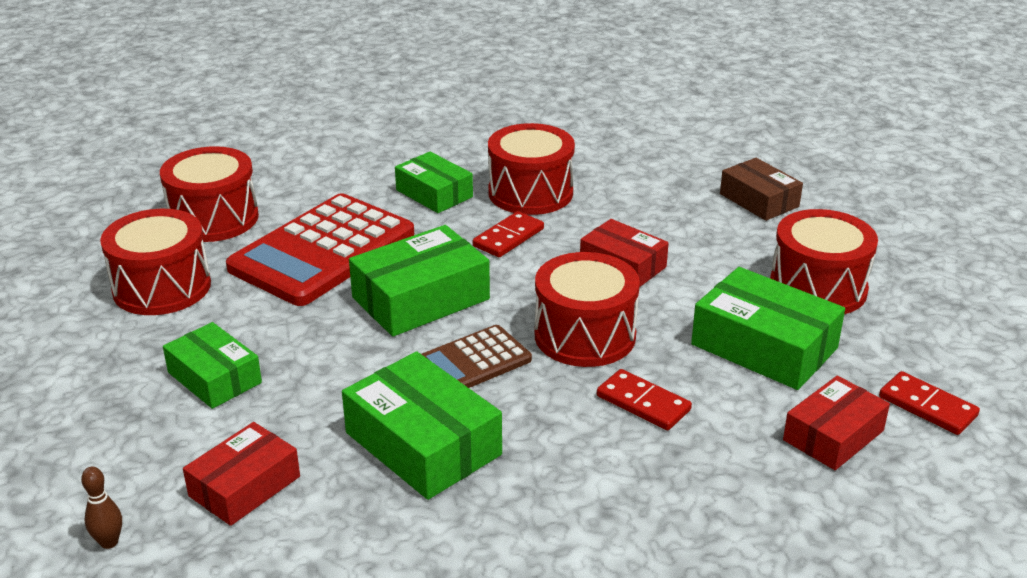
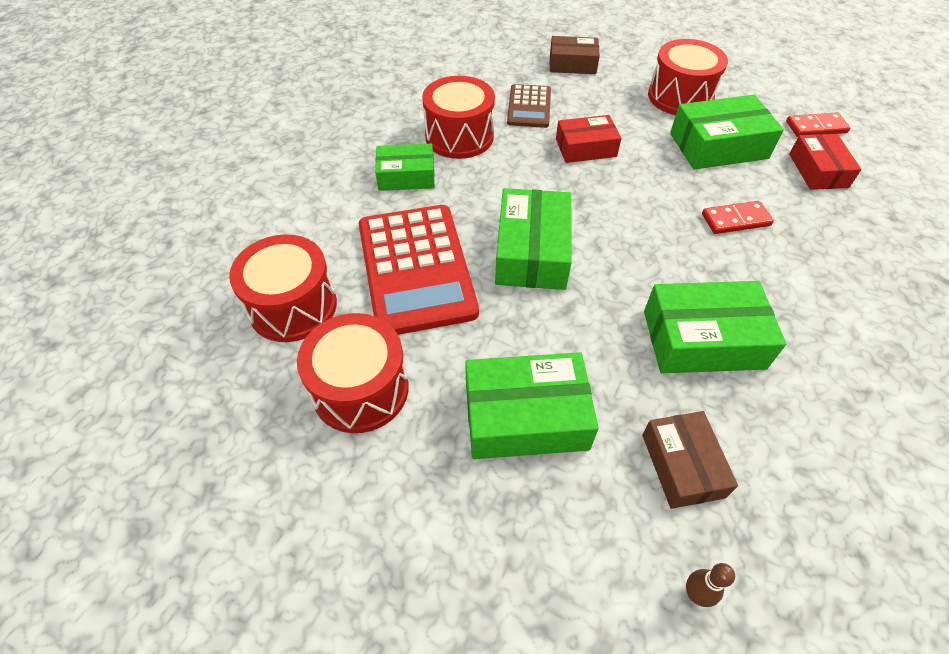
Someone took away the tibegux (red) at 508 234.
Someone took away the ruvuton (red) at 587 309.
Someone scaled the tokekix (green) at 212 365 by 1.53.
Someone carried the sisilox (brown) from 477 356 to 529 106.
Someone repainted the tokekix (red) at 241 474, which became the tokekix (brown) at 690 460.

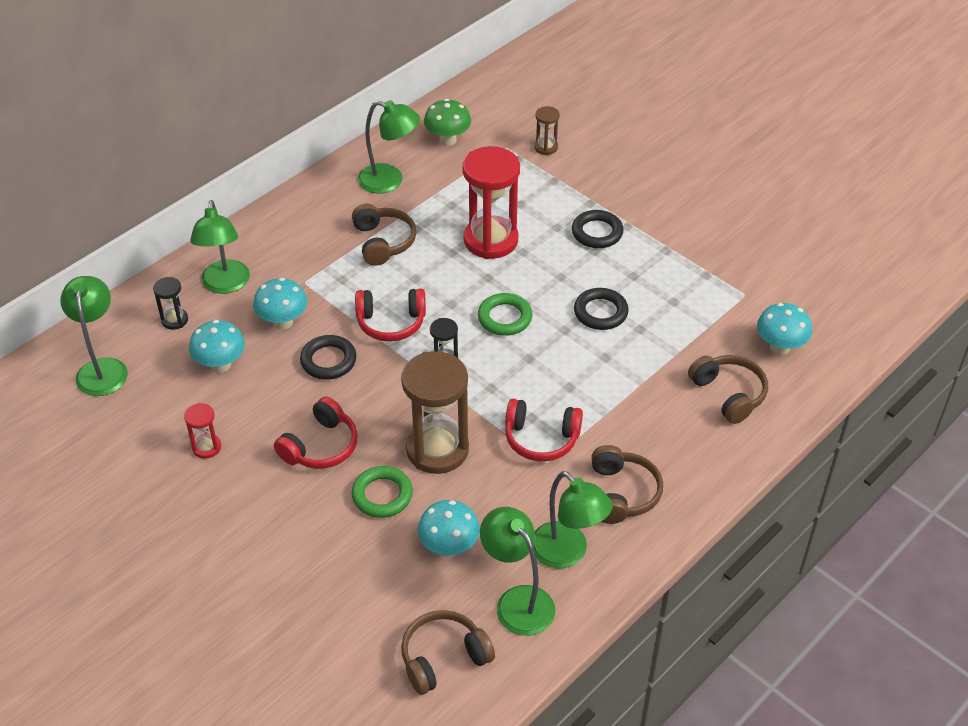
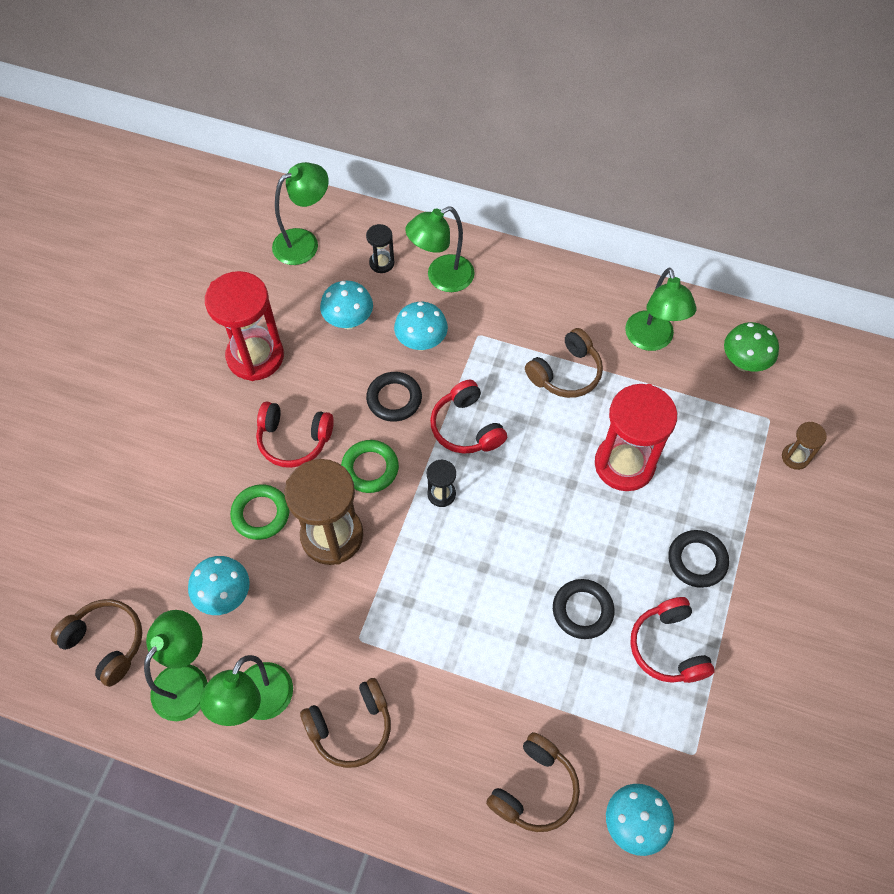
Someone carried the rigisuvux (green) from 505 314 to 370 466.
Someone carried the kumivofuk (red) from 544 430 to 672 640.
Someone scaled the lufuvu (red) at 202 431 by 2.16.

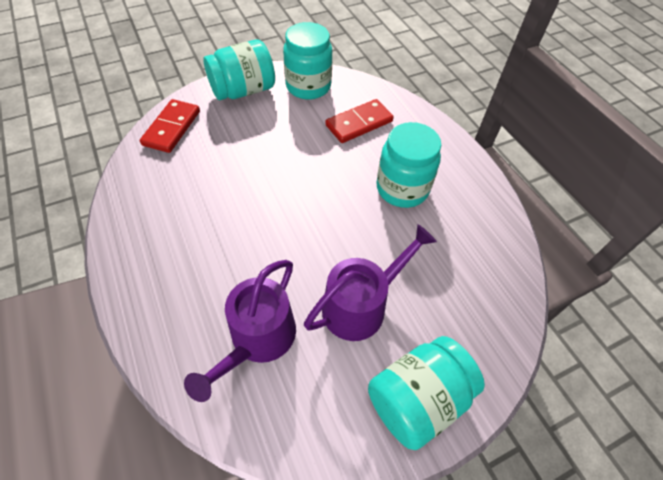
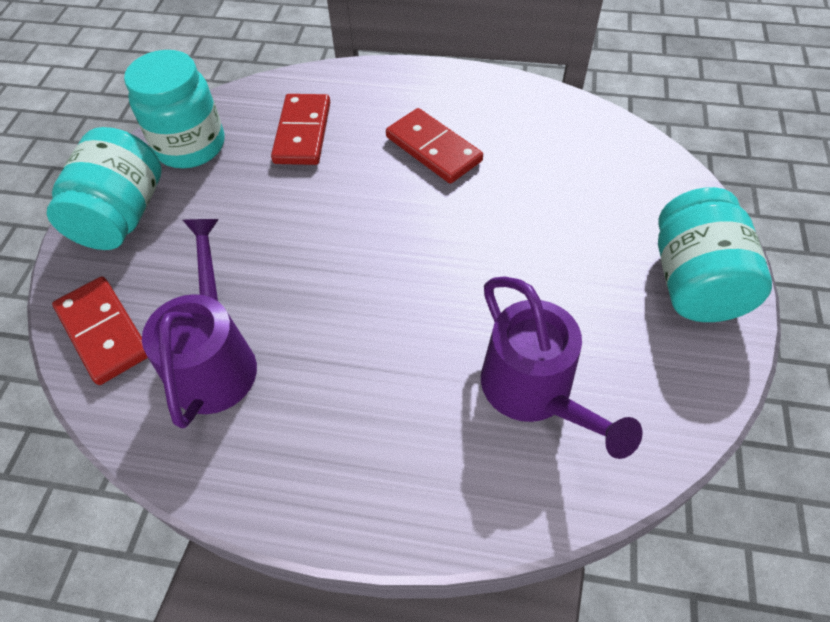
Someone swapped the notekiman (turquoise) at 408 165 for the tibegux (red) at 434 146.
Someone carried the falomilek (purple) from 370 283 to 199 323.

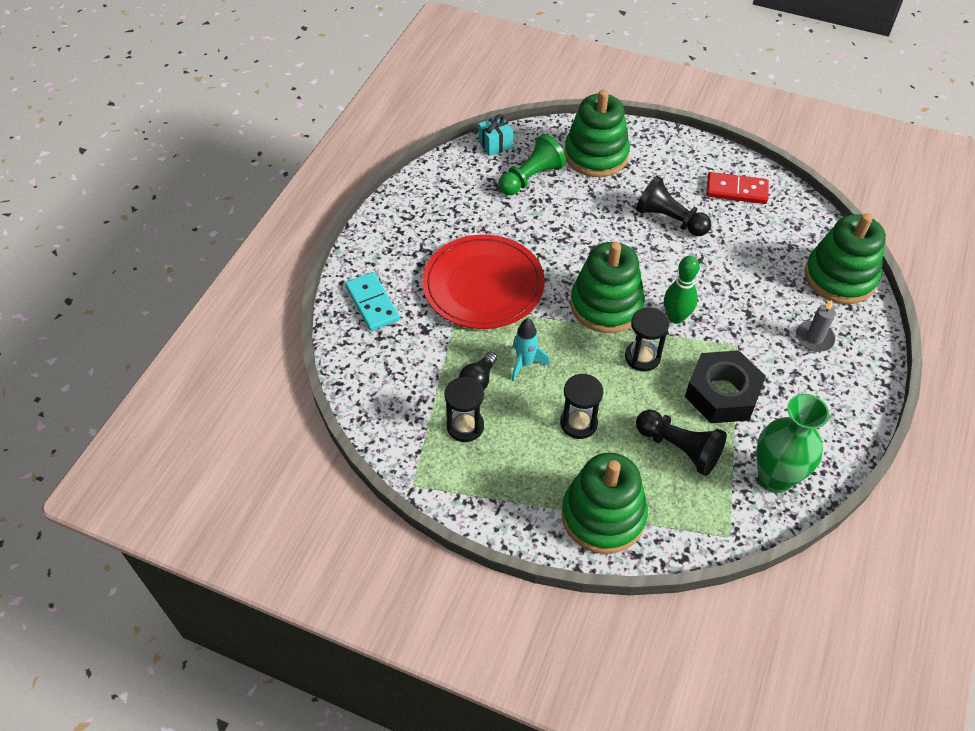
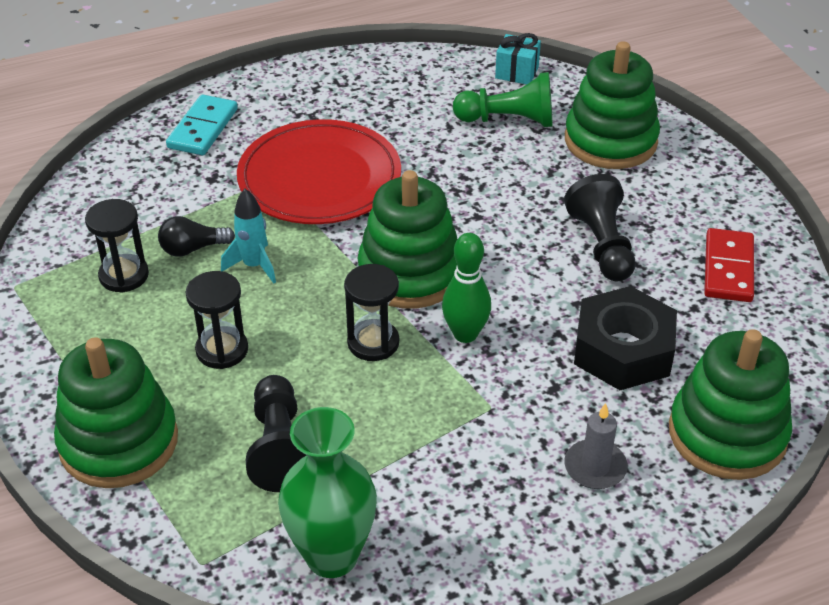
Someone rotated the tibegux (red) at 737 188 by 45 degrees clockwise.
Someone carried the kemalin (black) from 725 386 to 625 338.

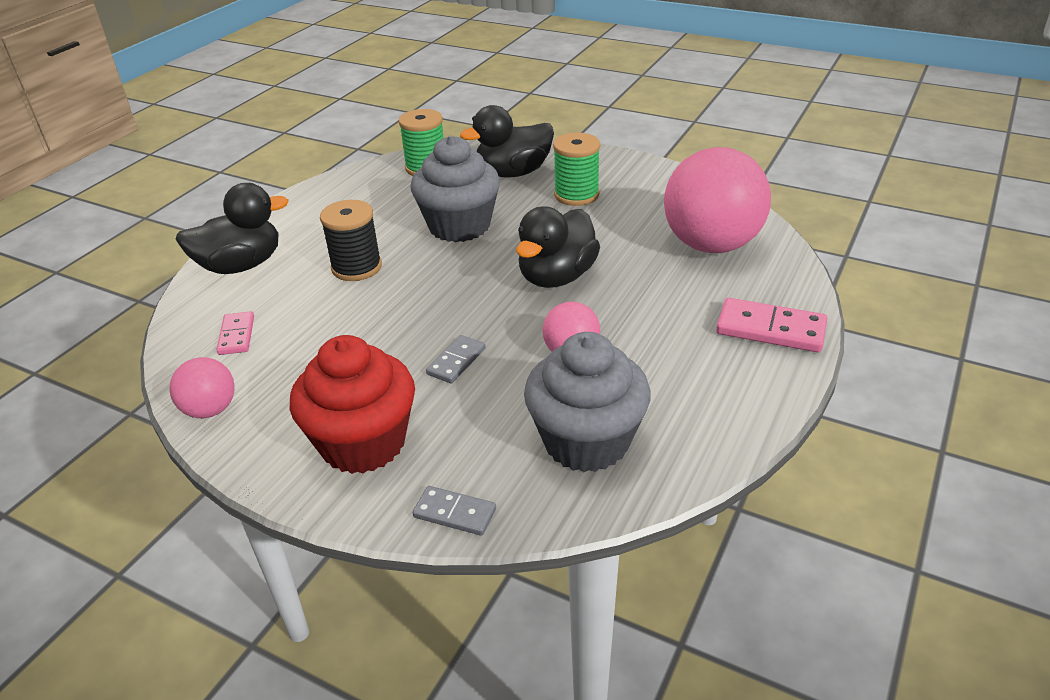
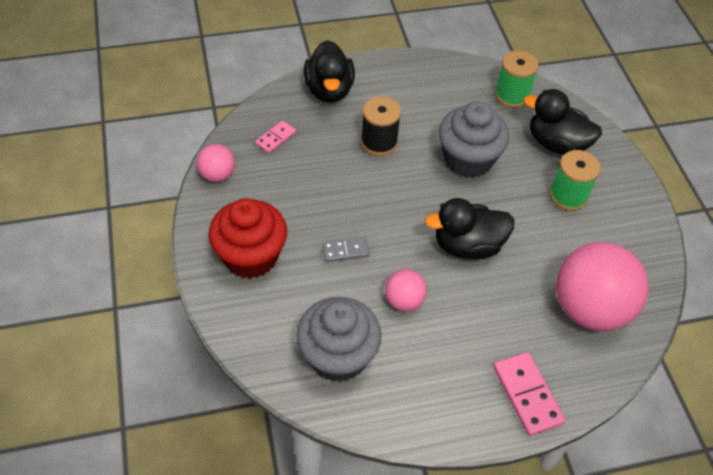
Someone rotated the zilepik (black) at 232 228 by 60 degrees clockwise.
Someone took away the tibegux (grey) at 454 511.

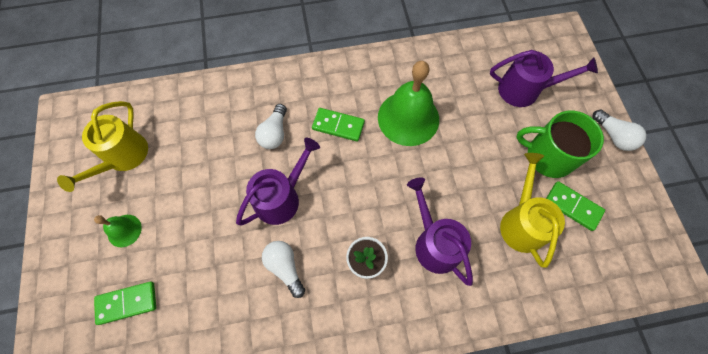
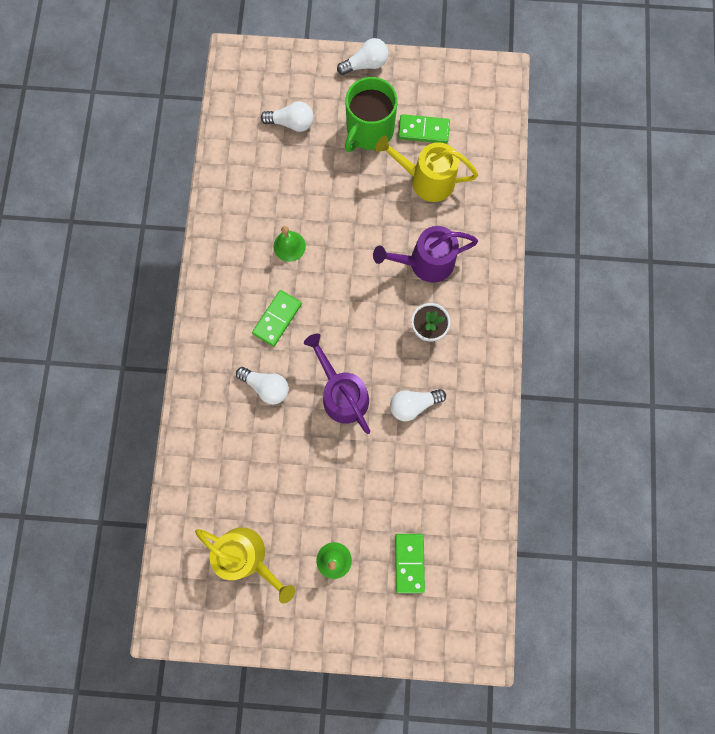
Someone swapped the falomilek (purple) at 544 78 for the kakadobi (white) at 287 116.
Someone scaled the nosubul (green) at 408 103 by 0.49.
Someone rotated the tibegux (green) at 575 206 by 45 degrees clockwise.

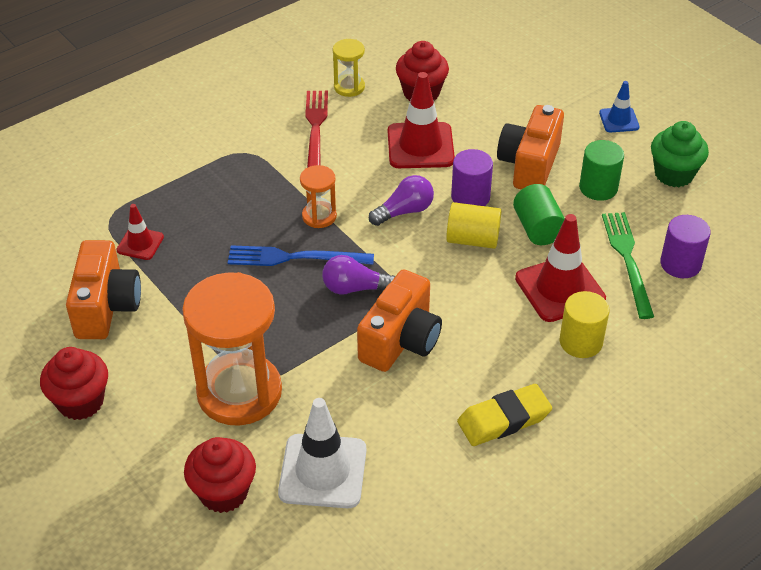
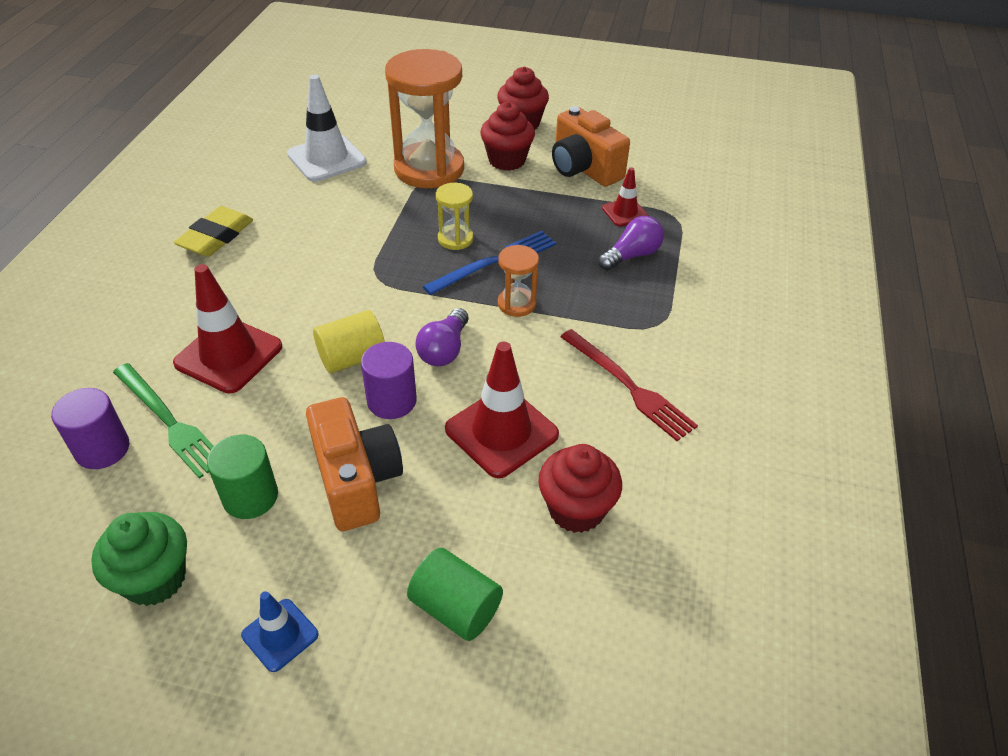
Someone carried the lufuvu (yellow) from 349 68 to 454 216.
Someone carried the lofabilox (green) from 539 214 to 455 594.
Someone carried the kakadobi (purple) from 358 275 to 631 243.
Someone took away the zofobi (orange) at 399 320.
Someone took away the lofabilox (yellow) at 584 324.
Someone carried the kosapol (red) from 220 475 to 507 136.

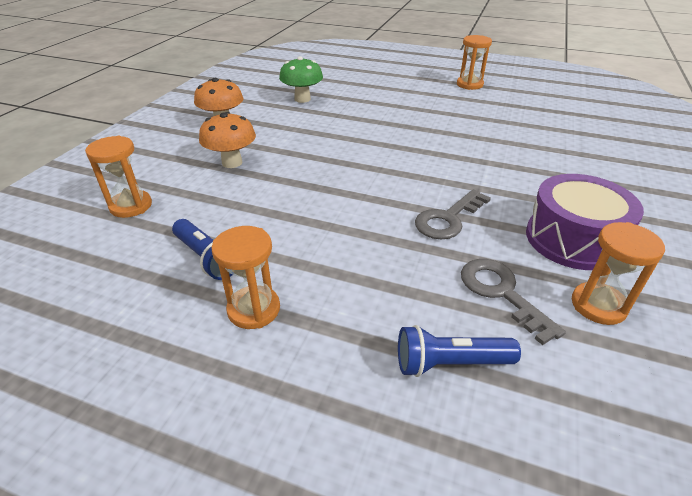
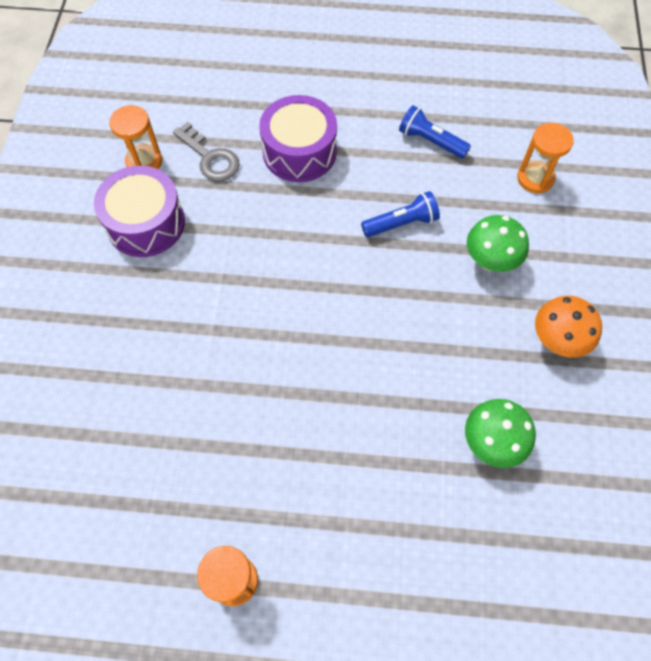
Someone repainted the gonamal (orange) at 227 140, which became the gonamal (green) at 498 243.
Someone took away the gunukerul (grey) at 453 214.
Someone took away the lufuvu (orange) at 245 277.
Someone carried the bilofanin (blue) from 459 351 to 400 214.
Someone put down the ruvuton (purple) at 298 138.

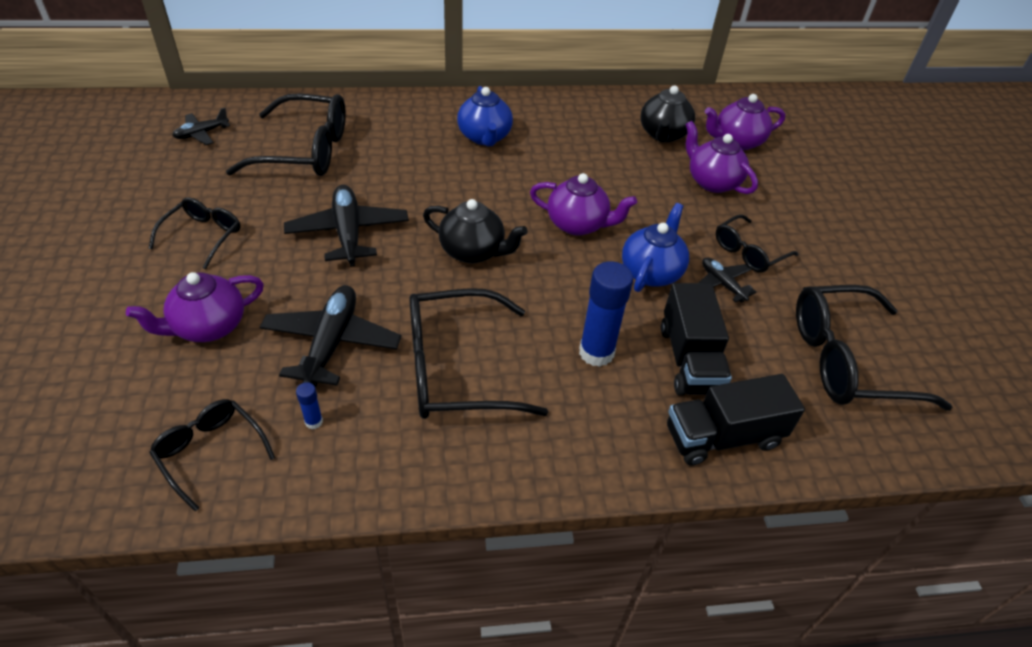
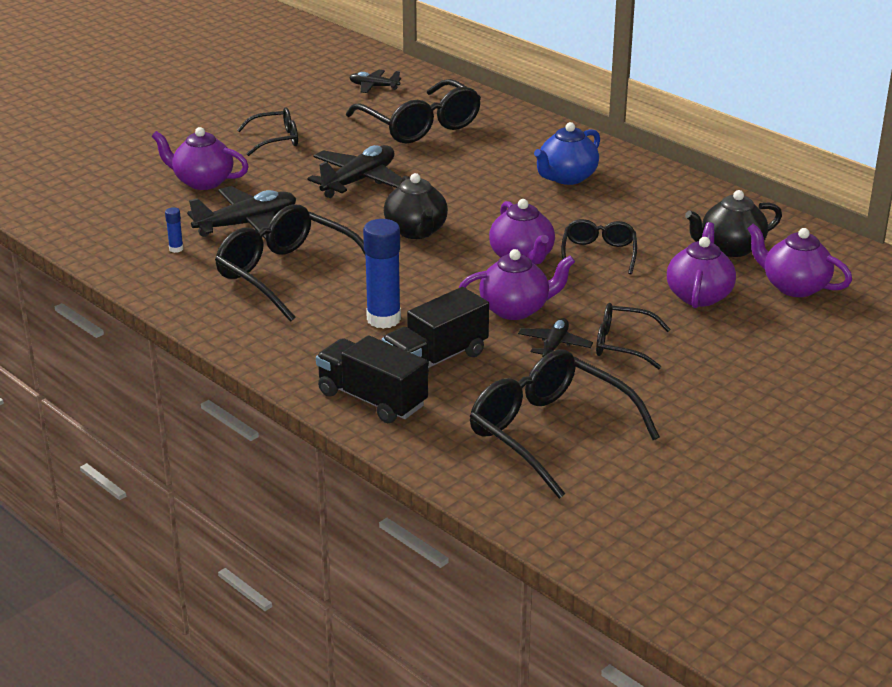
Someone repainted the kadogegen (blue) at 655 247, which became the kadogegen (purple) at 517 284.
Someone carried the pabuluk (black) from 212 455 to 599 246.

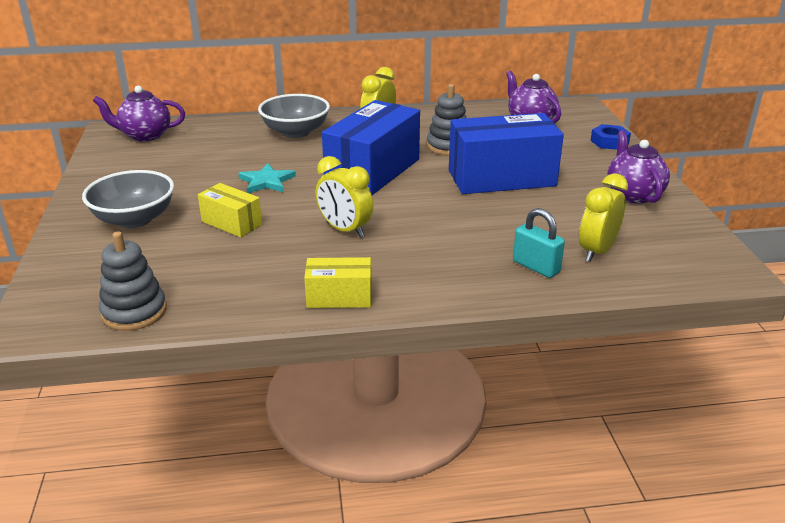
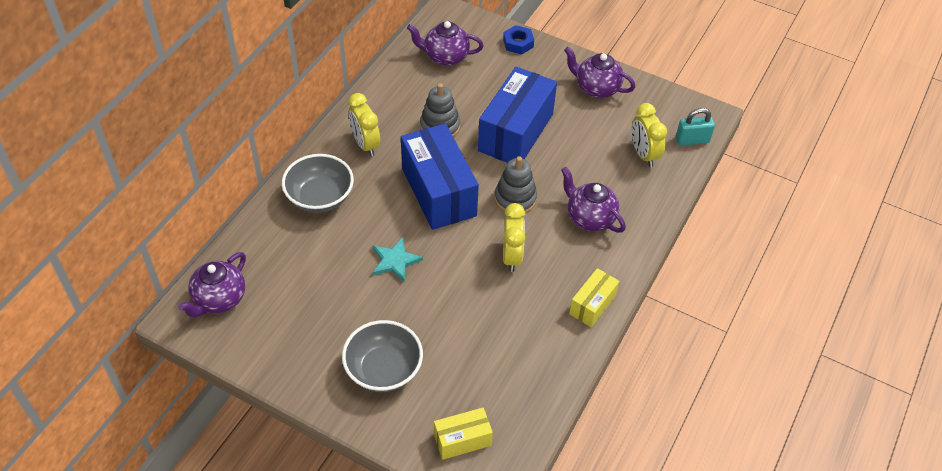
Someone rotated the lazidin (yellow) at 344 197 by 75 degrees counterclockwise.
Someone carried the tokekix (yellow) from 230 210 to 463 434.
Someone carried the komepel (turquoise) from 539 243 to 695 127.
Someone carried the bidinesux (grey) from 133 281 to 515 184.
Someone put down the kadogegen (purple) at 593 200.

